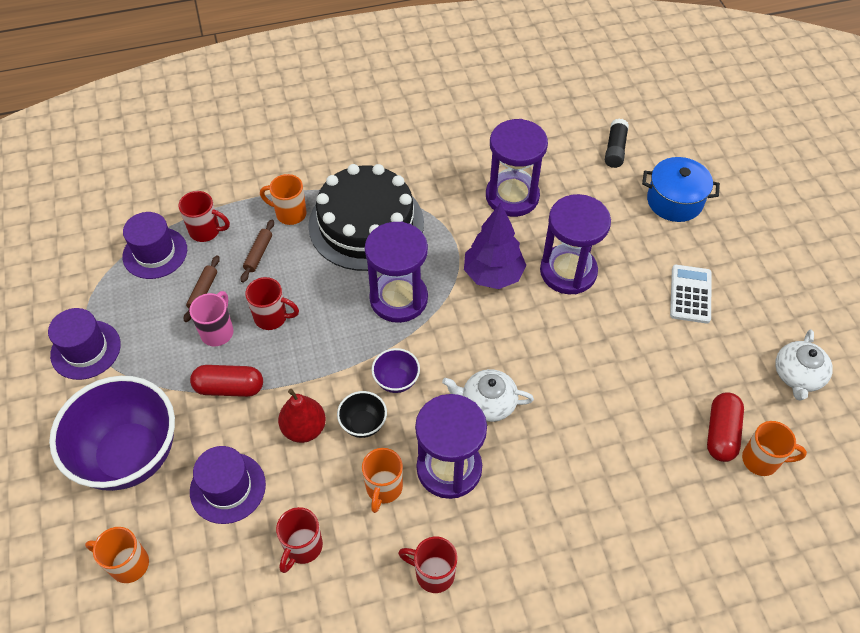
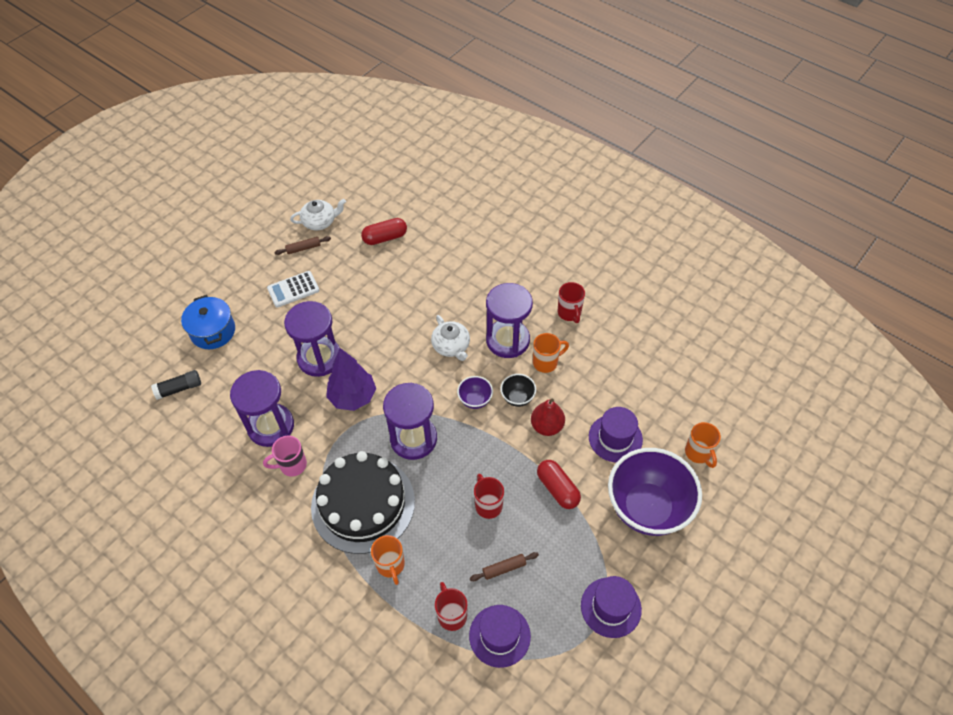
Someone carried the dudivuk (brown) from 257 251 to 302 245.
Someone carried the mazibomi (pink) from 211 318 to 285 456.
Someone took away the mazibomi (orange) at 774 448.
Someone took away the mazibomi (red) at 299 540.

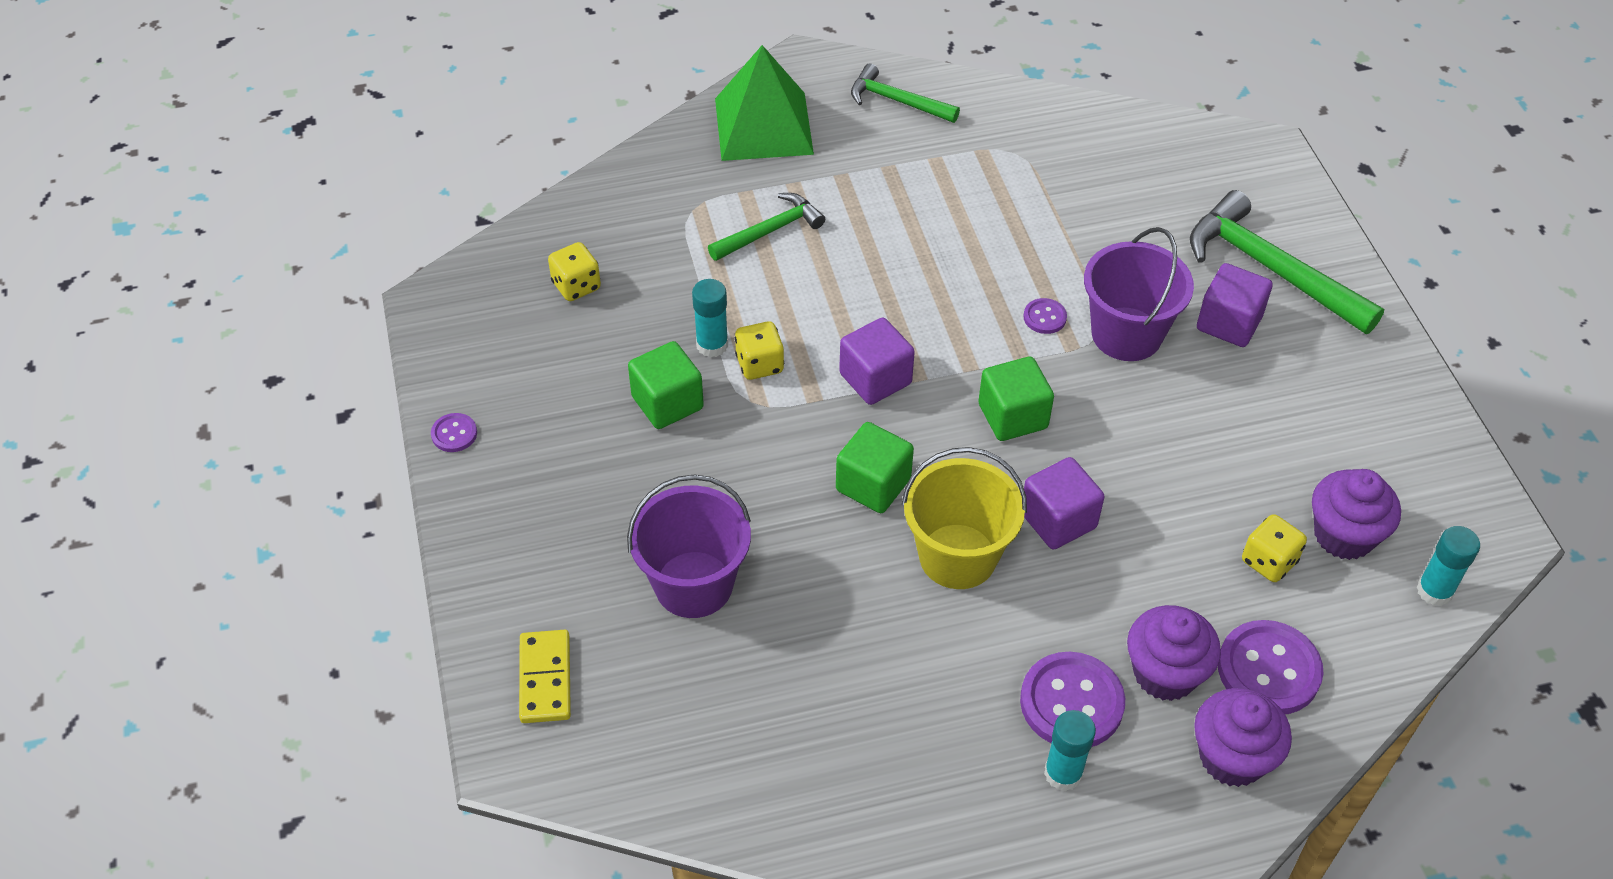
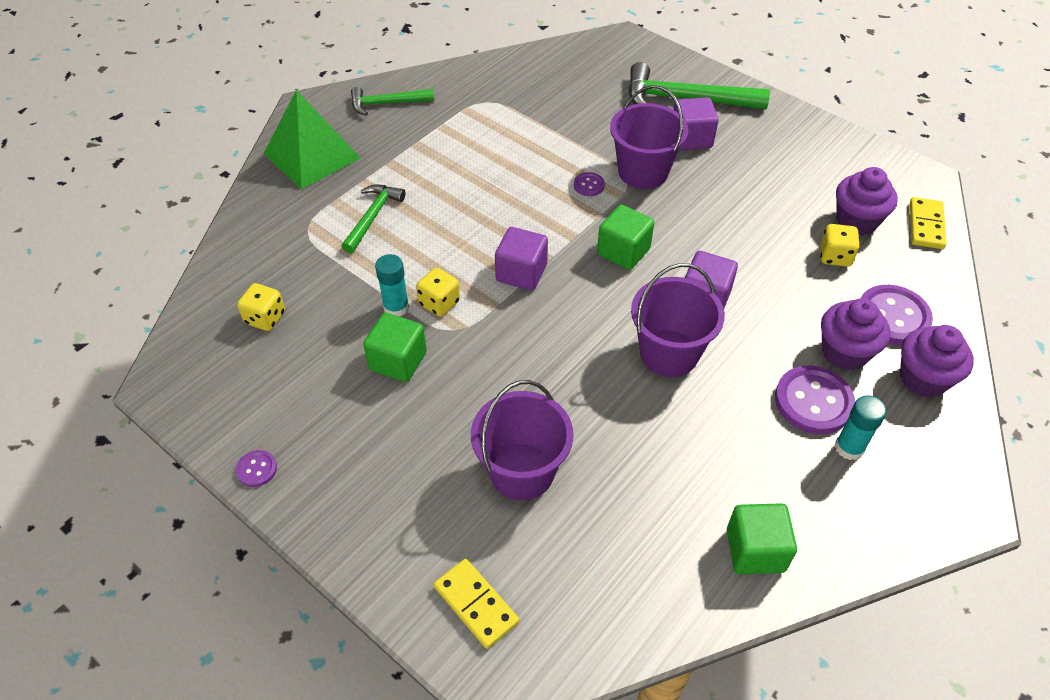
Someone carried the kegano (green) from 875 467 to 762 538.
Someone repainted the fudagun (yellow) at 964 518, which became the fudagun (purple) at 678 320.
Someone swapped the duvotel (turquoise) at 1448 566 for the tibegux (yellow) at 928 223.

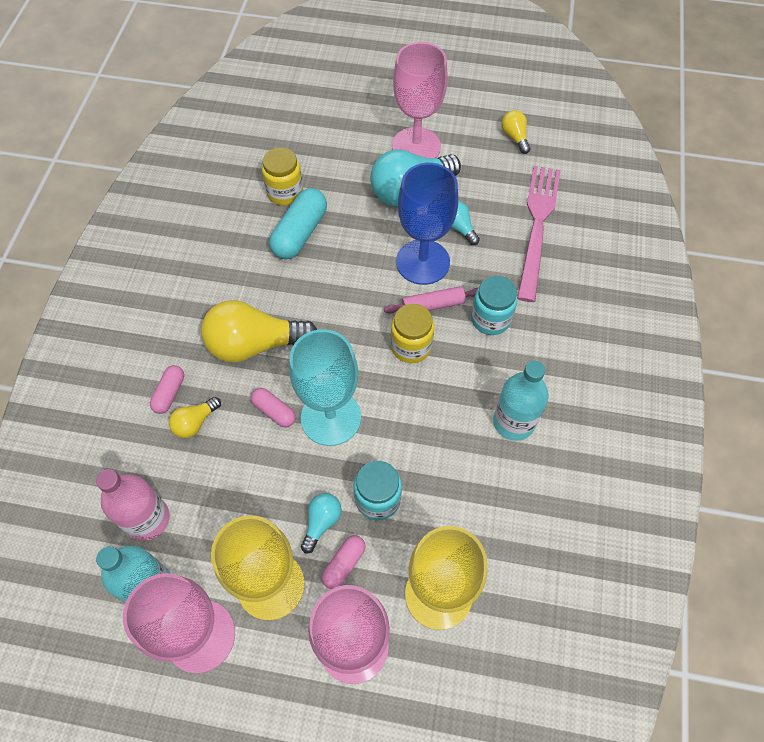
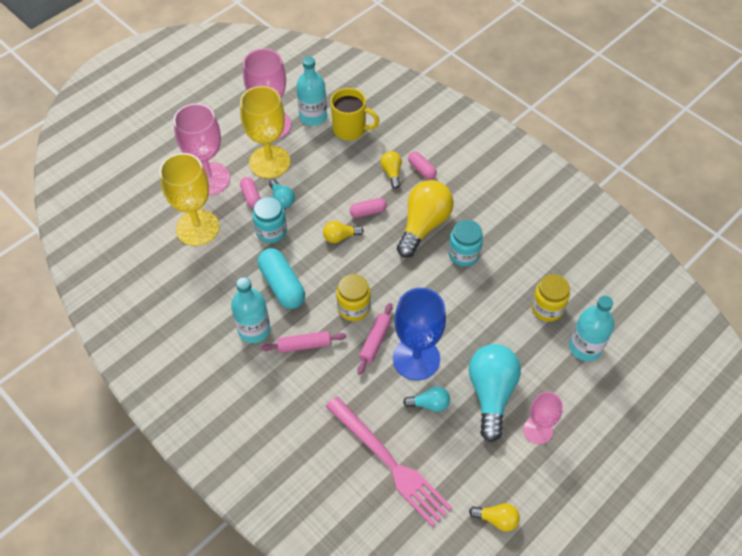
Someone scaled the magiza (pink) at 420 100 by 0.59.
Someone carried the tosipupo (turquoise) from 298 223 to 281 278.
Someone carried the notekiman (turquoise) from 494 305 to 465 243.
Someone swapped the magiza (turquoise) at 325 387 for the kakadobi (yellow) at 343 232.
Someone swapped the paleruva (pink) at 133 505 for the mazibomi (yellow) at 355 114.
Someone put down the paleruva (turquoise) at 591 328.
Someone put down the dudivuk (pink) at 304 342.

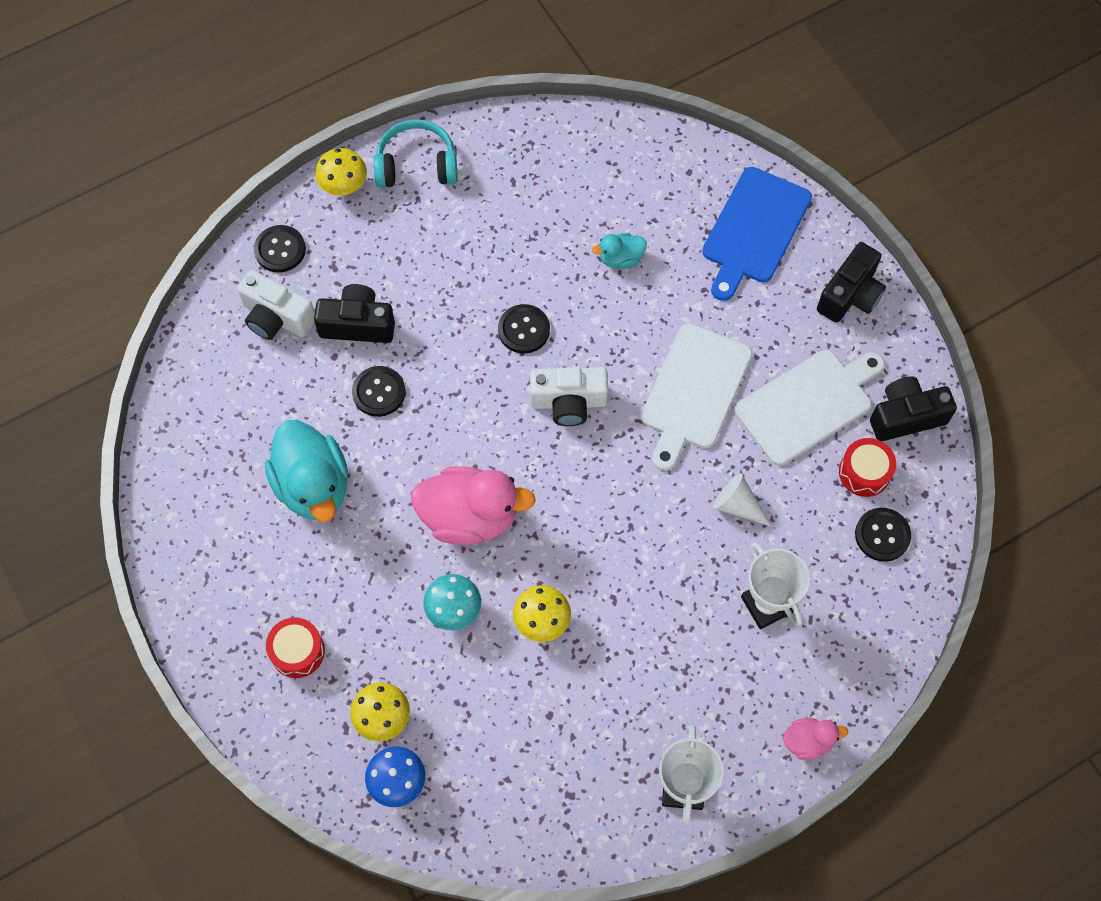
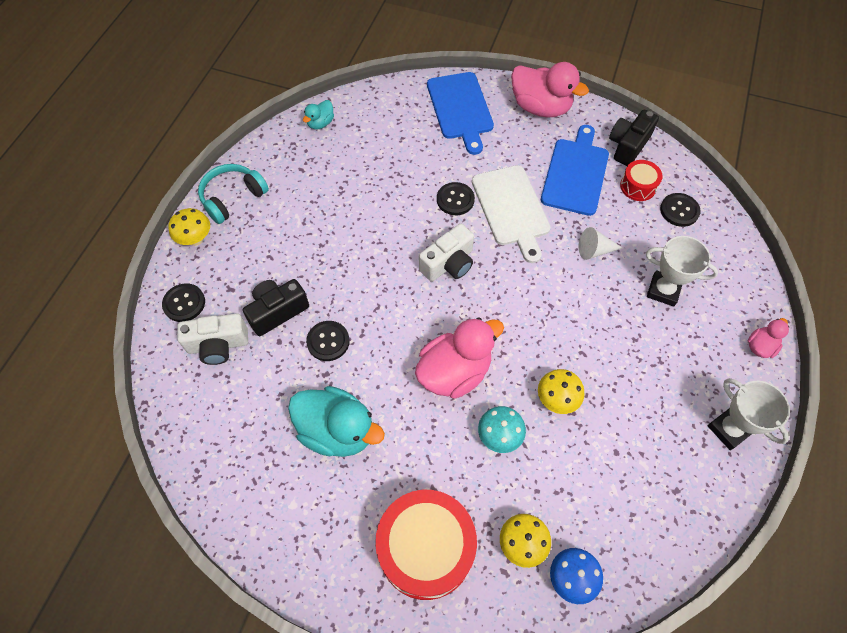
Someone carried the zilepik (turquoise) from 619 251 to 318 114.
Someone swapped the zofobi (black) at 851 282 for the zilepik (pink) at 550 90.
Someone carried the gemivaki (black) from 524 329 to 456 198.
Someone repainted the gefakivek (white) at 810 408, which became the gefakivek (blue) at 575 170.
Someone scaled the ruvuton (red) at 295 647 by 2.02.

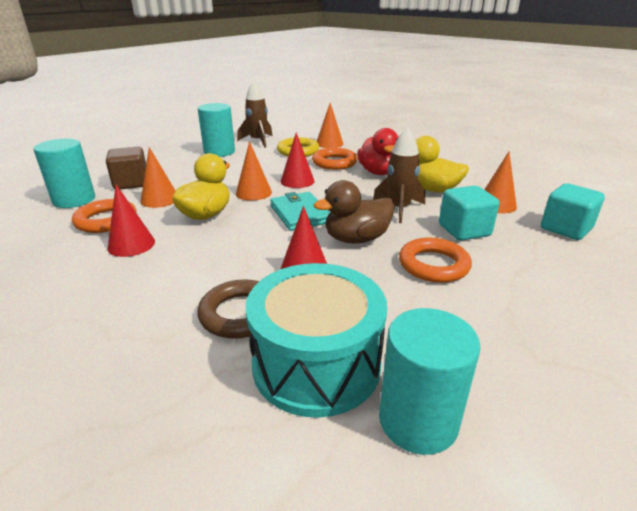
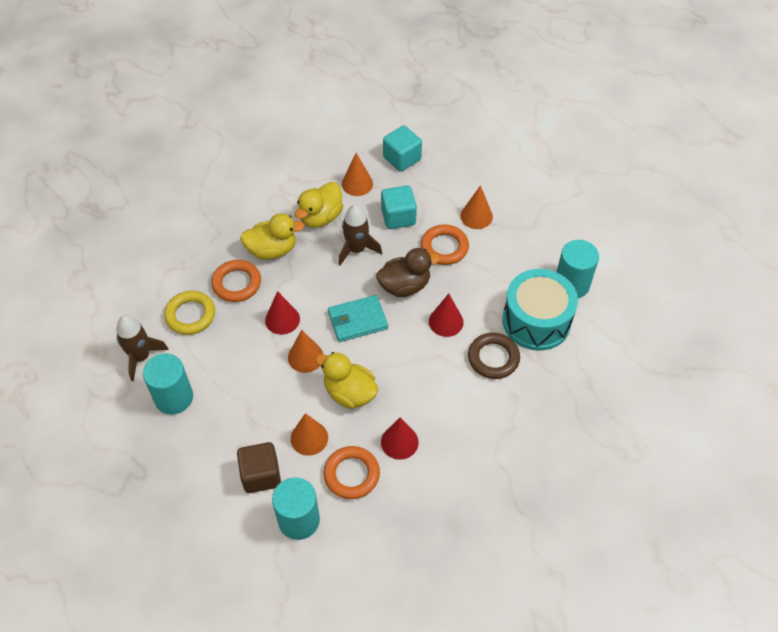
Someone carried the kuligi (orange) from 329 125 to 477 207.
Someone repainted the zilepik (red) at 377 151, which became the zilepik (yellow) at 272 236.
Someone rotated the zilepik (brown) at 354 212 by 90 degrees counterclockwise.

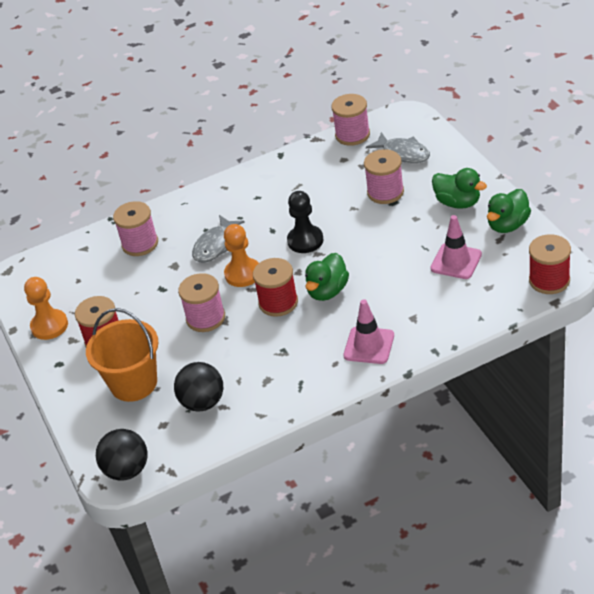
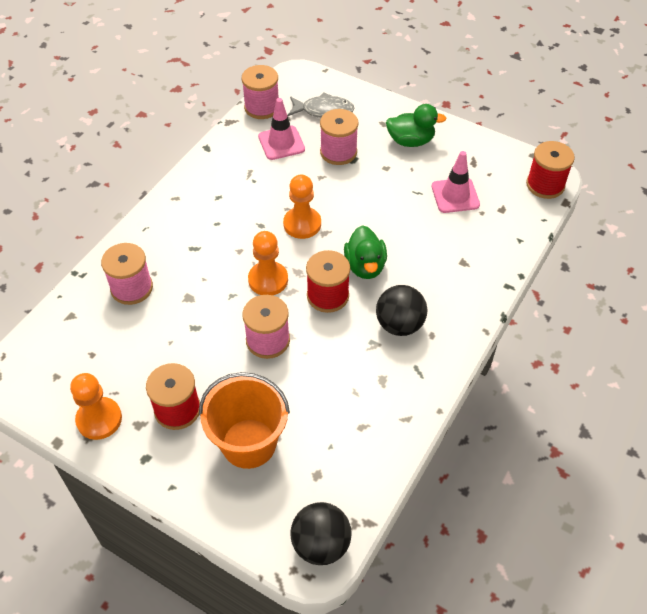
Someone took away the zilepik (green) at 509 211.
Someone repainted the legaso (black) at 305 222, which became the legaso (orange) at 302 206.
Someone took away the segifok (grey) at 218 239.
Someone carried the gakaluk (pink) from 368 331 to 281 129.
Someone carried the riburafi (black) from 198 387 to 401 310.

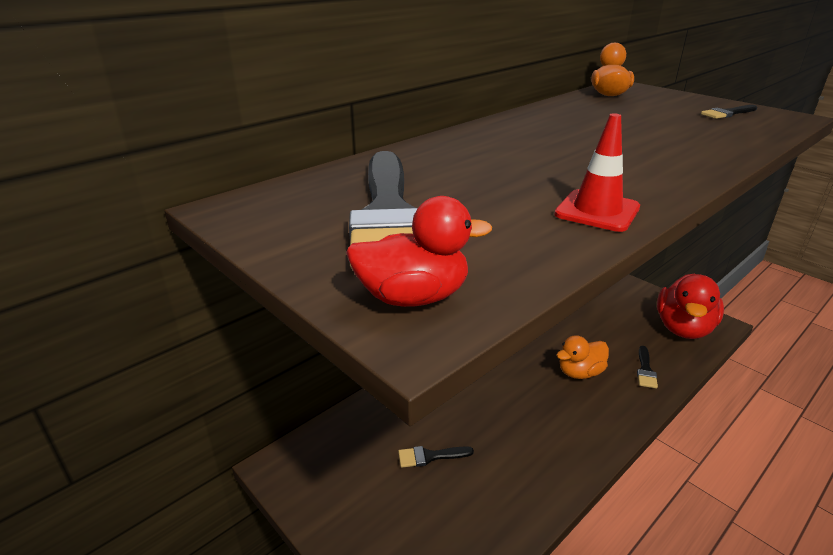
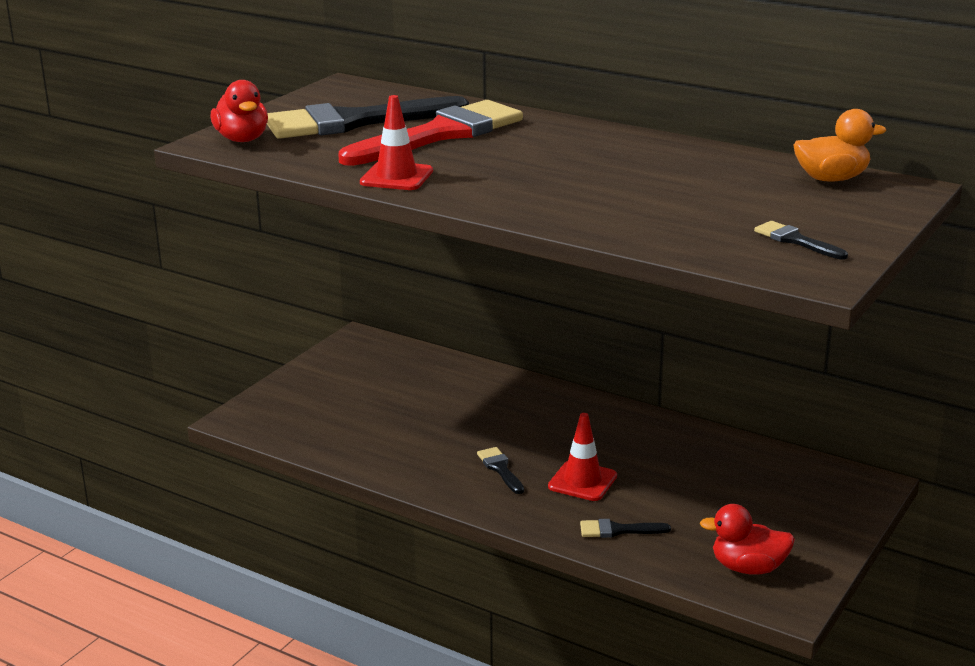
Someone scaled the zilepik (red) at 690 306 by 0.61.
Someone swapped the zilepik (orange) at 583 357 for the gakaluk (red) at 582 457.
Someone carried the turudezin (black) from 436 457 to 500 470.
Someone put down the turudezin (red) at 430 133.

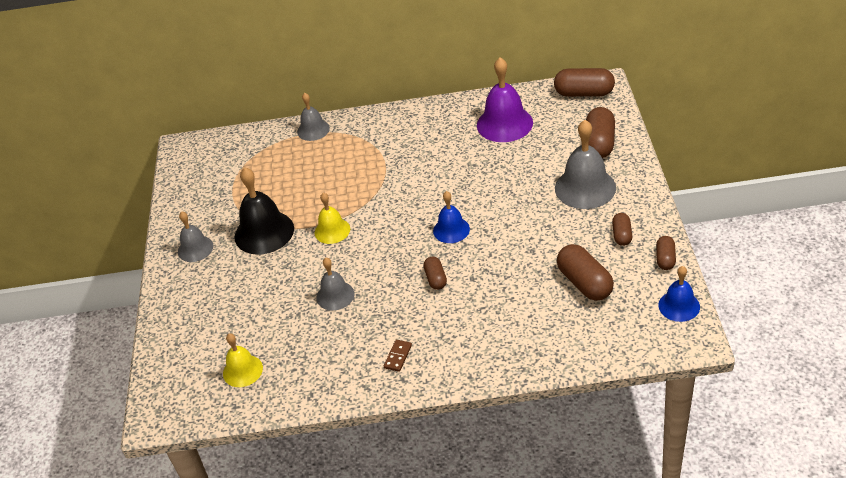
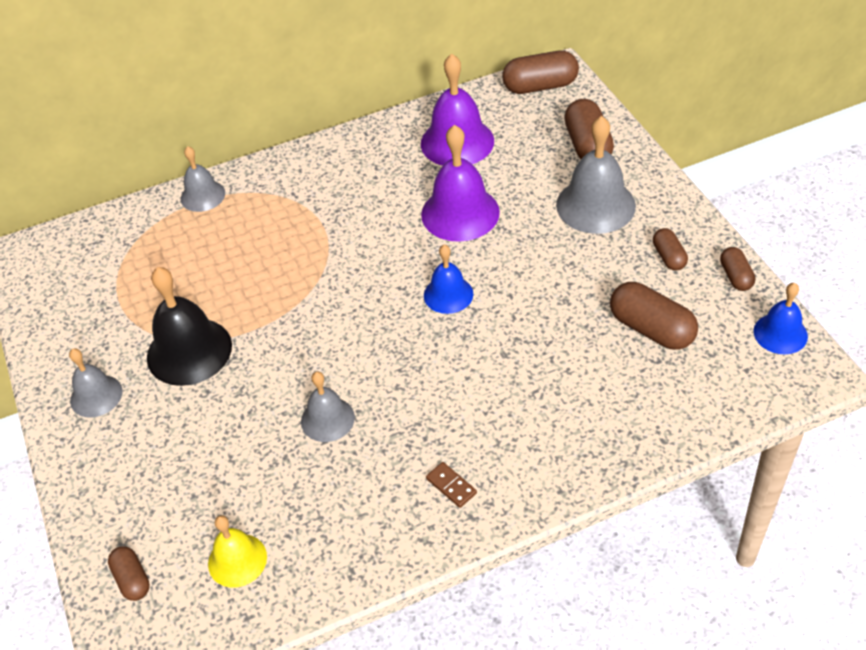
Someone took away the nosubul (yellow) at 332 218.
Someone carried the tosipupo (brown) from 435 273 to 129 573.
Someone rotated the tibegux (brown) at 398 356 by 45 degrees counterclockwise.
Someone put down the nosubul (purple) at 460 183.

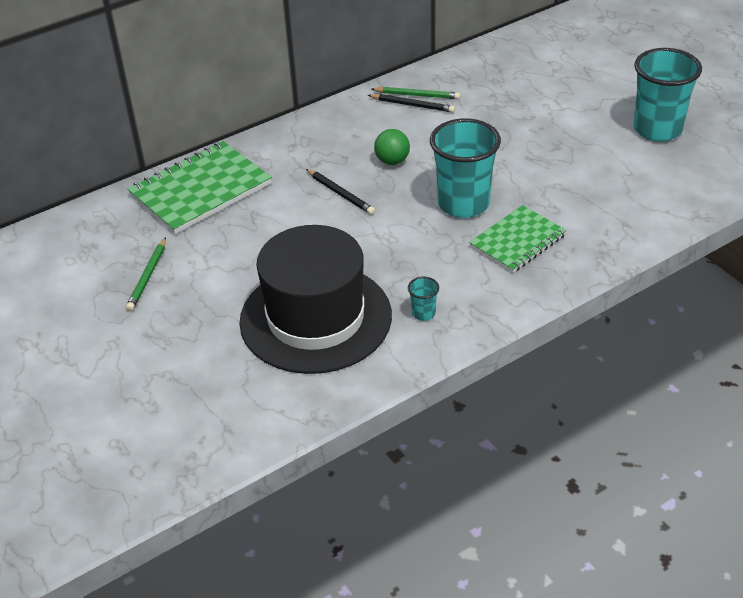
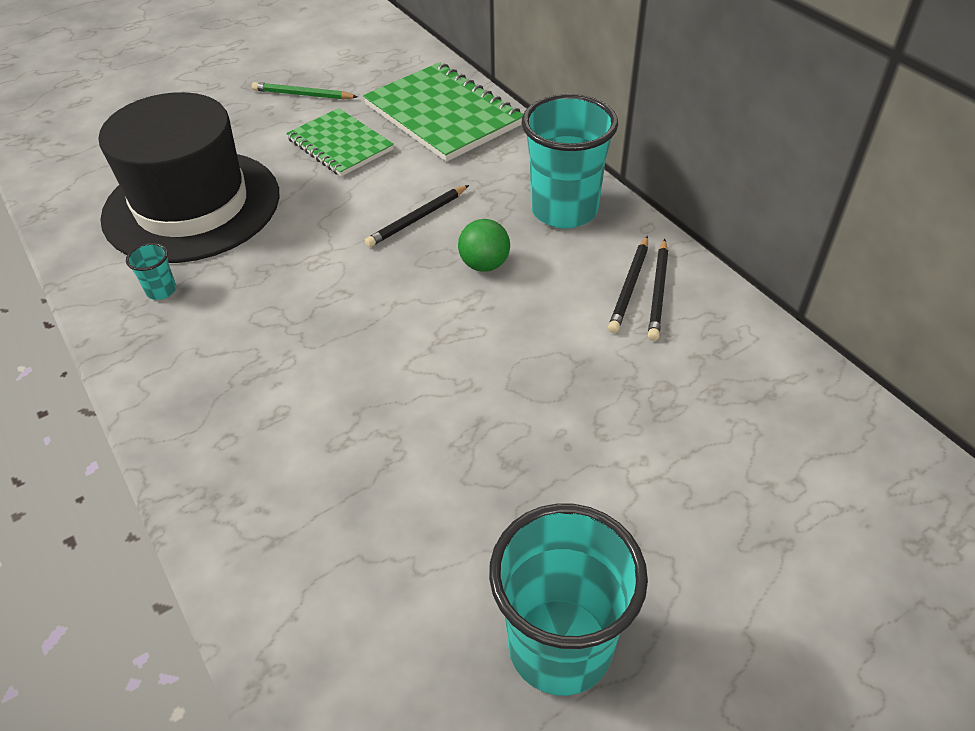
Someone repainted the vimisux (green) at 416 93, which became the vimisux (black) at 658 290.
Someone carried the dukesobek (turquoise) from 465 168 to 570 161.
Someone carried the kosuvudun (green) from 518 239 to 340 142.

